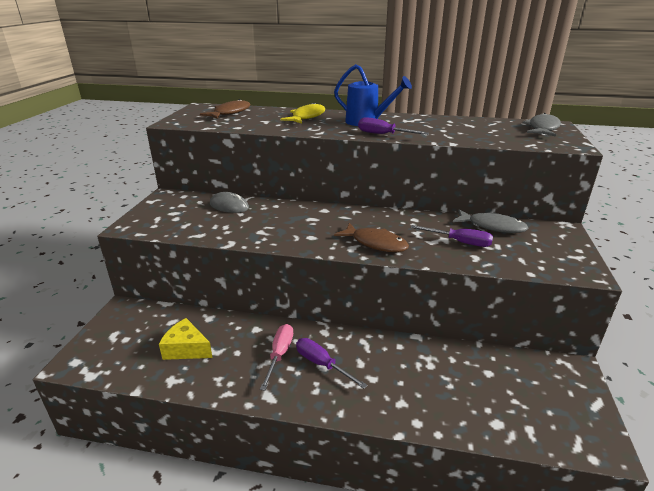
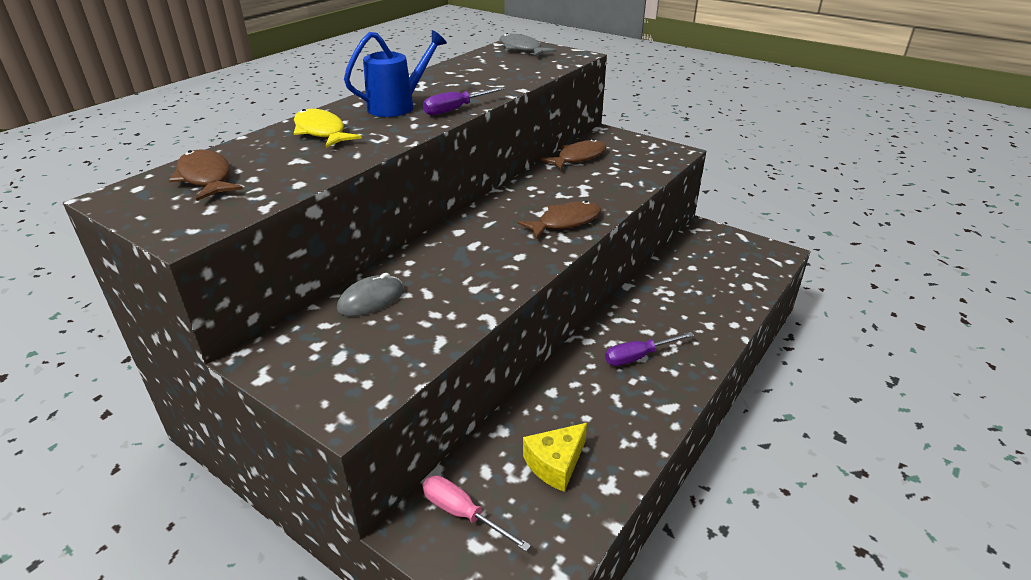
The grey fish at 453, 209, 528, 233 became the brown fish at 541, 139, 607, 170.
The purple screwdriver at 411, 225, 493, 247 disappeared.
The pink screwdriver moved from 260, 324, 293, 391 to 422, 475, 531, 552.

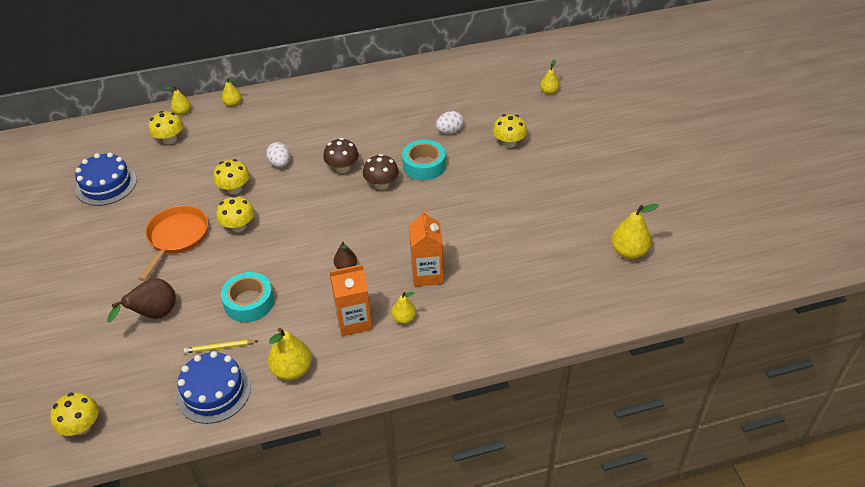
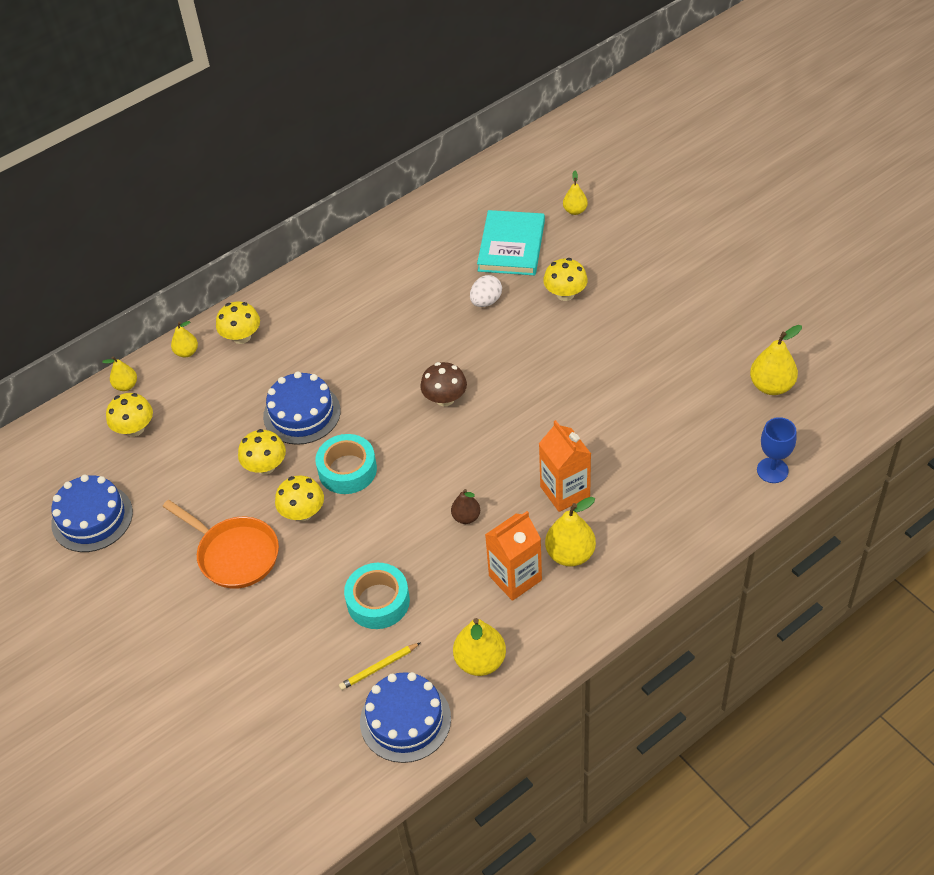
The brown mushroom at 323, 138, 359, 173 disappeared.
The turquoise tape moved from 402, 140, 446, 180 to 316, 434, 377, 494.
The white egg at 266, 142, 290, 167 was replaced by the blue cake at 263, 371, 341, 445.
The orange pan at 138, 205, 208, 281 turned 135 degrees clockwise.
The brown pear at 107, 278, 176, 323 disappeared.
The yellow pear at 392, 292, 416, 324 changed to 1.67 times the size.
The yellow mushroom moved from 50, 393, 99, 436 to 216, 301, 260, 344.
The turquoise book at 477, 210, 545, 275 appeared.
The blue goblet at 757, 417, 797, 483 appeared.

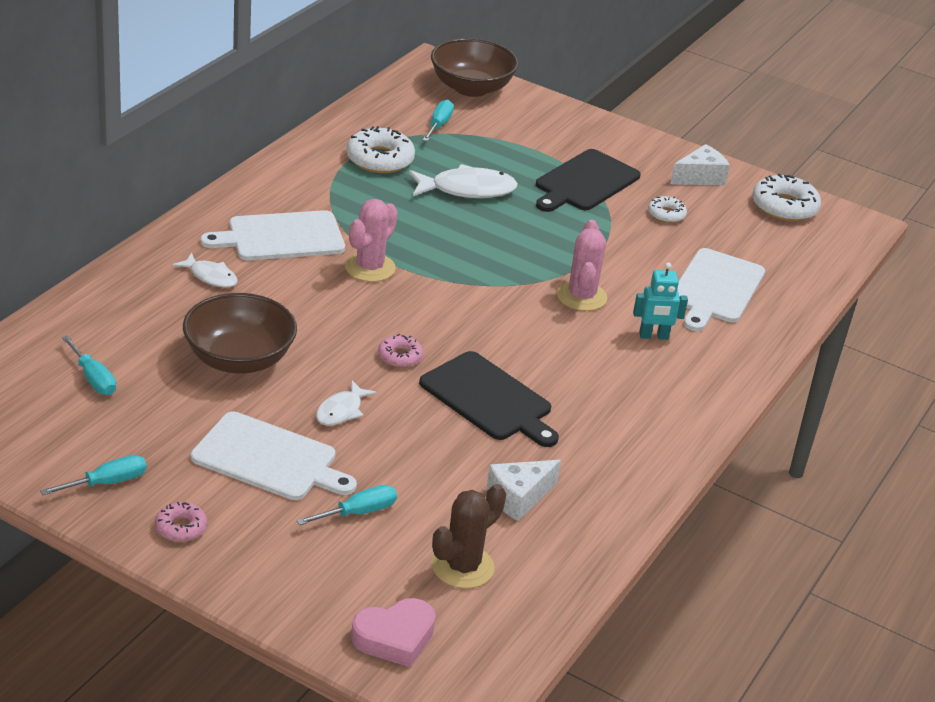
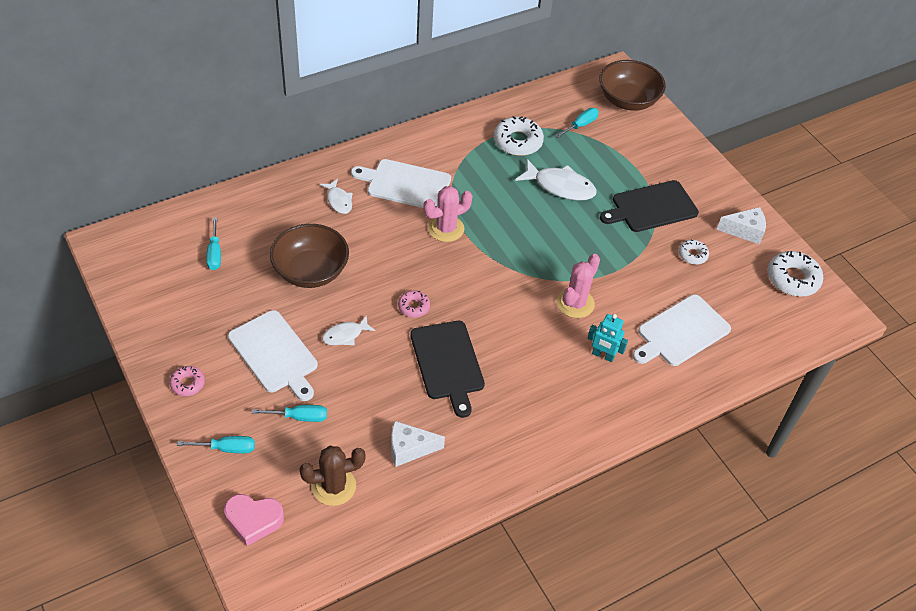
The turquoise screwdriver moved from 40, 455, 146, 495 to 177, 436, 255, 453.

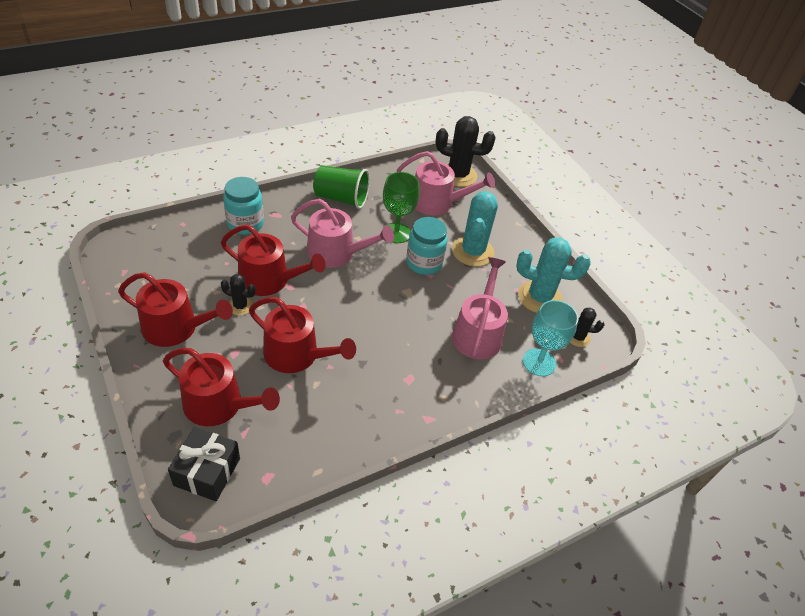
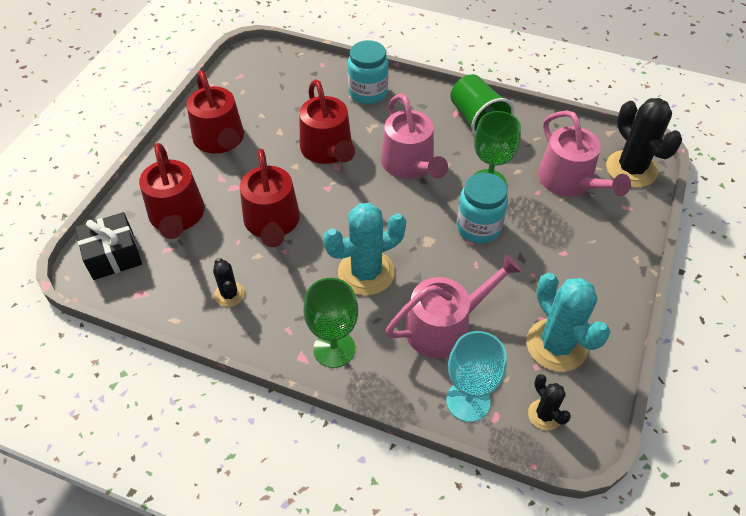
The turquoise cactus moved from 452, 191, 498, 267 to 323, 203, 406, 296.
The black cactus moved from 221, 274, 256, 315 to 213, 258, 245, 307.
The green goblet at 304, 278, 358, 368 appeared.

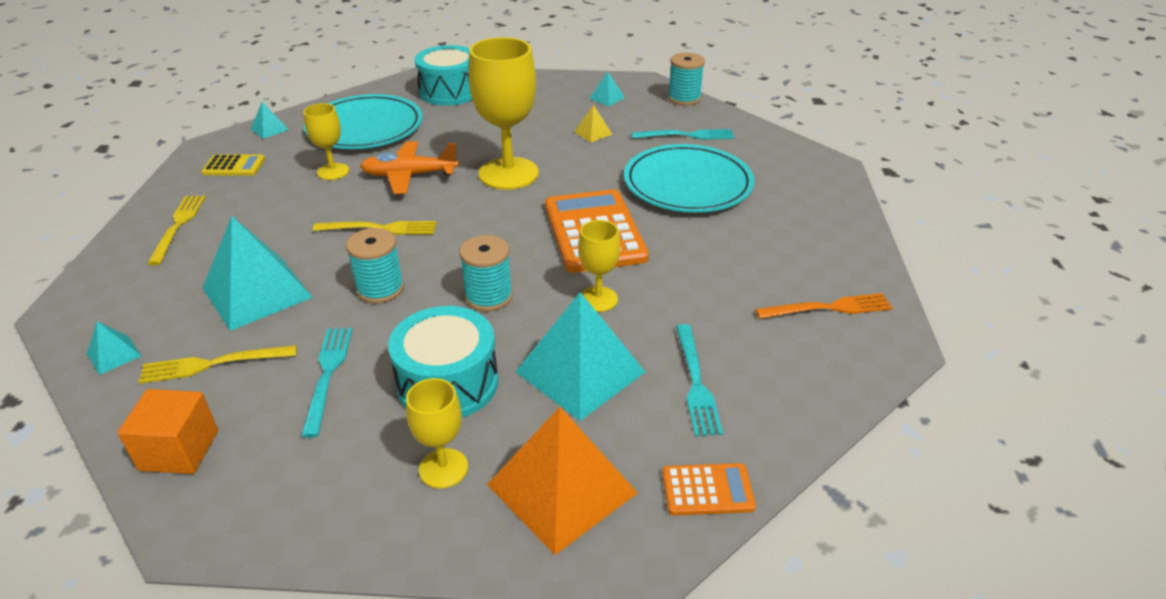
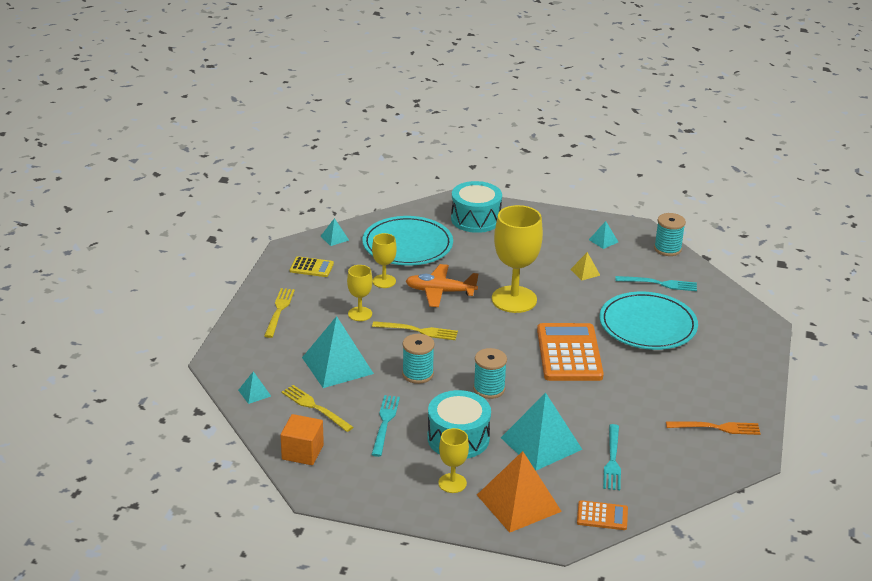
The yellow goblet moved from 578, 220, 620, 312 to 347, 265, 373, 321.
The yellow fork at 138, 345, 297, 384 turned 45 degrees clockwise.

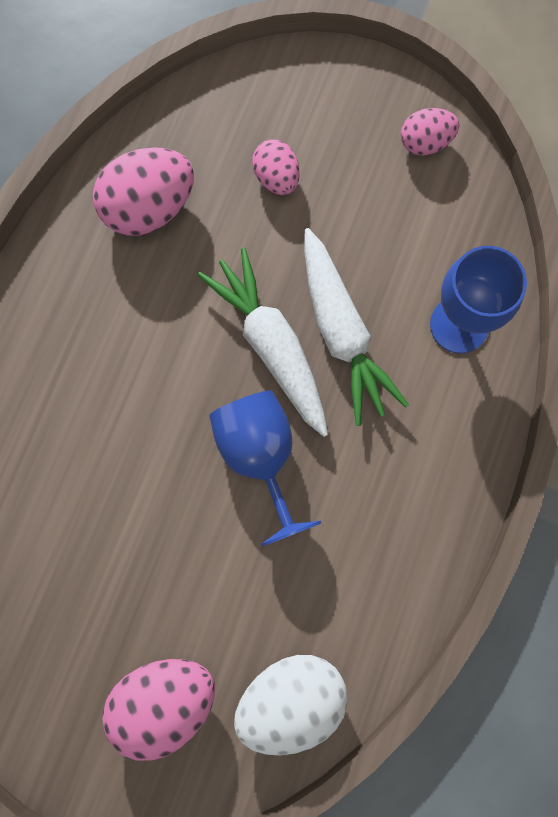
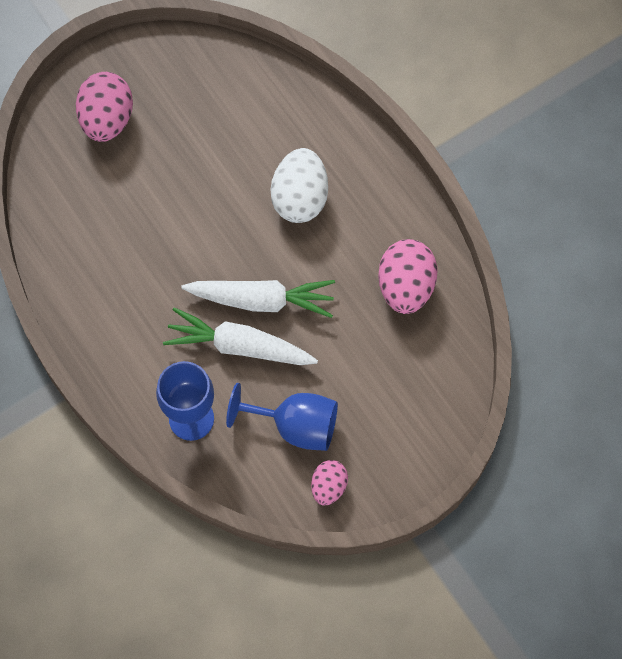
The pink egg at 252, 139, 300, 195 disappeared.
The blue goblet moved from 209, 391, 321, 547 to 226, 383, 338, 451.
The white egg moved from 234, 655, 348, 755 to 270, 148, 328, 223.

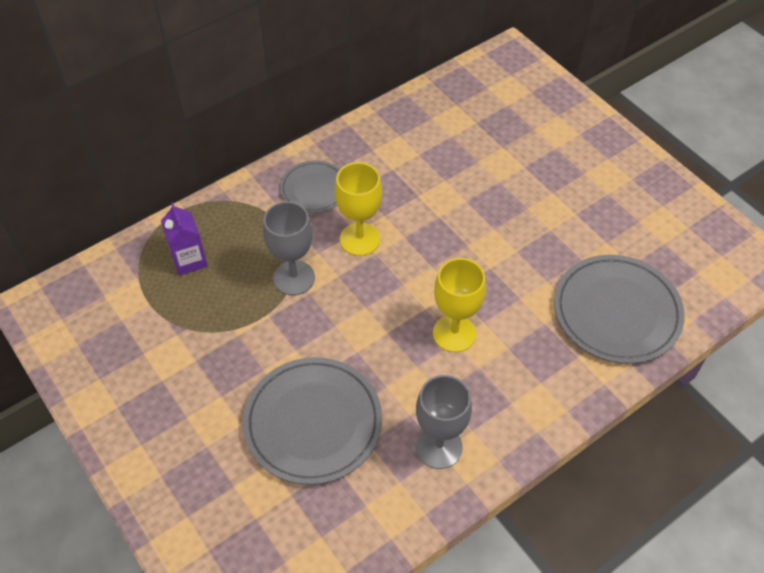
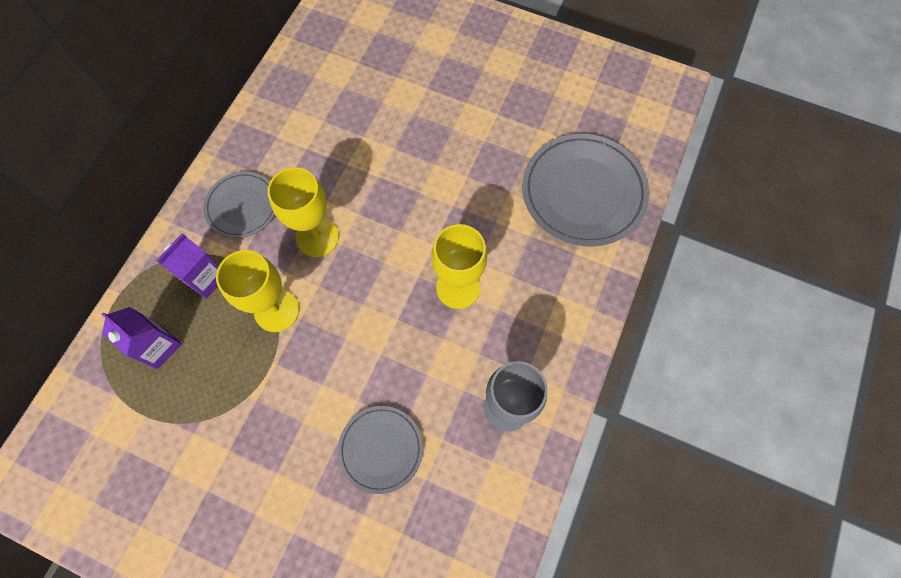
The grey goblet at 263, 201, 315, 295 became the yellow goblet at 216, 250, 299, 332.
The grey plate at 243, 357, 382, 485 changed to 0.58 times the size.
The purple carton at 156, 233, 219, 299 appeared.

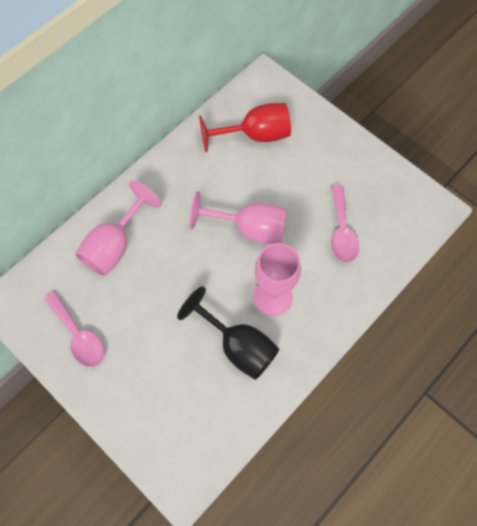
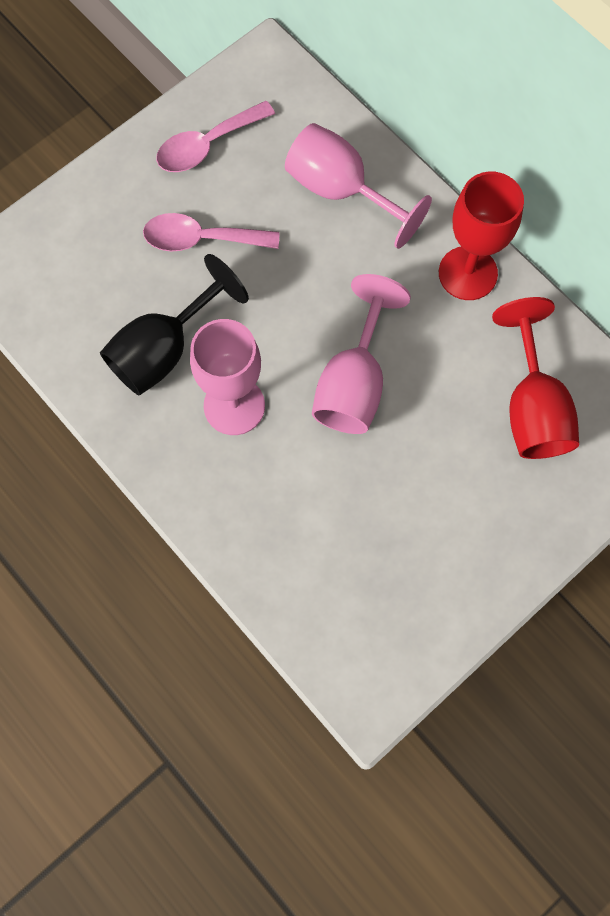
The pink spoon moved from 331, 185, 359, 263 to 143, 213, 279, 251.
The red goblet at 439, 172, 524, 300 appeared.

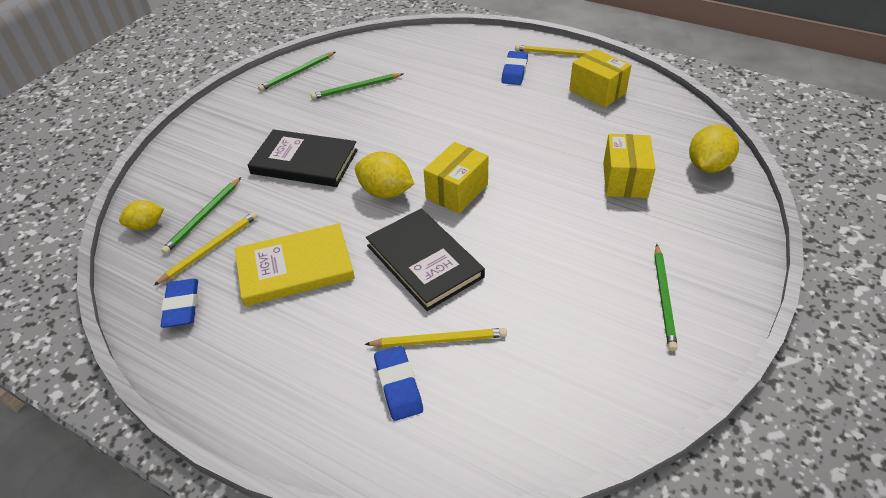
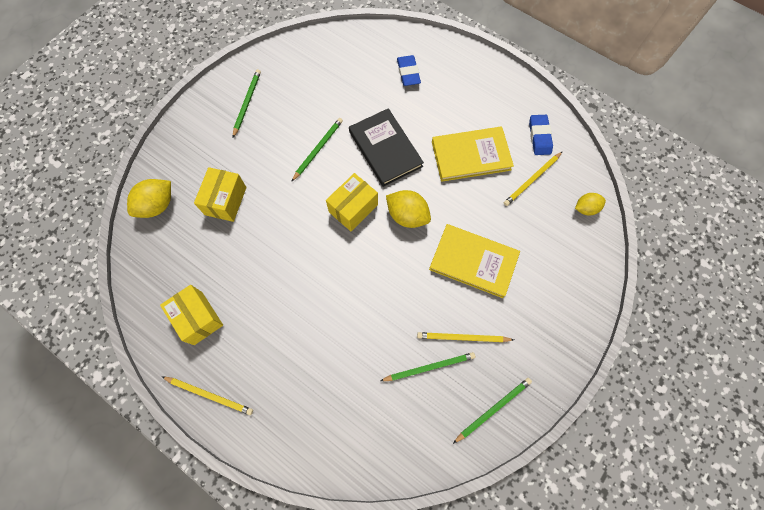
The blue eraser at 501, 51, 528, 85 disappeared.
The black book at 248, 129, 358, 187 became the yellow book at 429, 224, 520, 298.
The green pencil moved from 161, 177, 241, 254 to 291, 118, 343, 182.
The yellow pencil moved from 364, 328, 507, 348 to 417, 332, 514, 342.

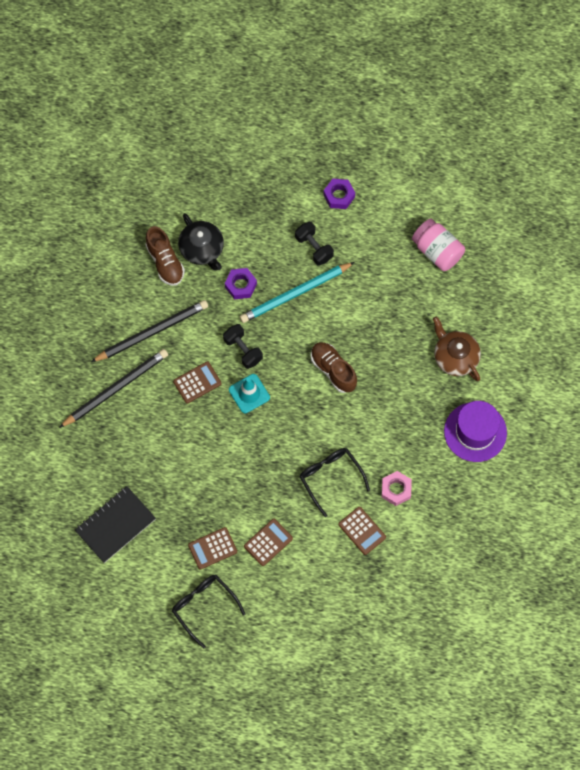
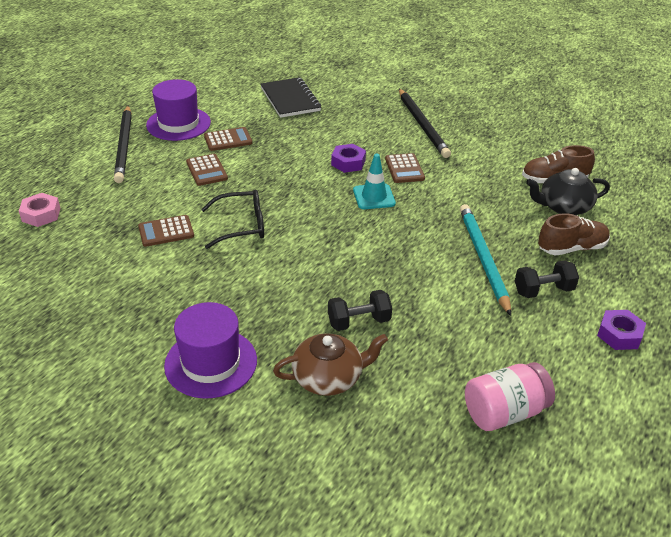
The purple nut moved from 225, 268, 257, 299 to 331, 144, 366, 173.
The black pencil moved from 91, 300, 208, 362 to 114, 105, 132, 183.
The black dumbbell moved from 223, 324, 263, 369 to 328, 290, 392, 331.
The brown shoe moved from 311, 342, 357, 393 to 538, 213, 610, 256.
The pink nut moved from 382, 471, 412, 506 to 19, 193, 60, 227.
The brown calculator at 188, 527, 237, 570 turned 75 degrees clockwise.
The black glasses at 172, 575, 245, 649 was replaced by the purple hat at 146, 79, 211, 141.

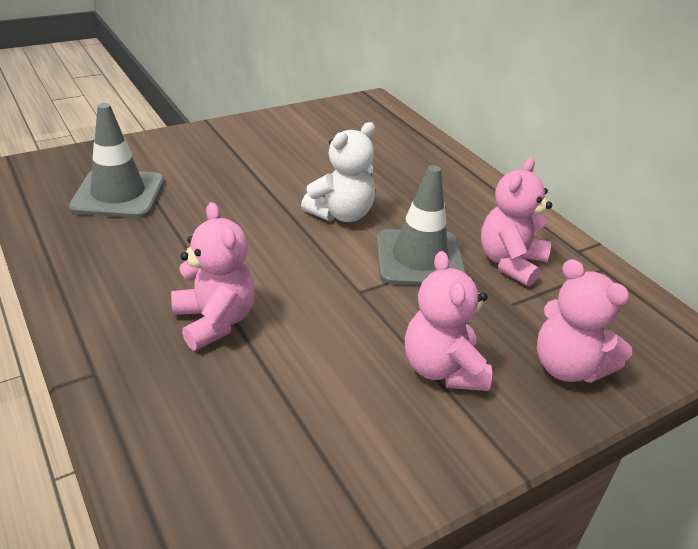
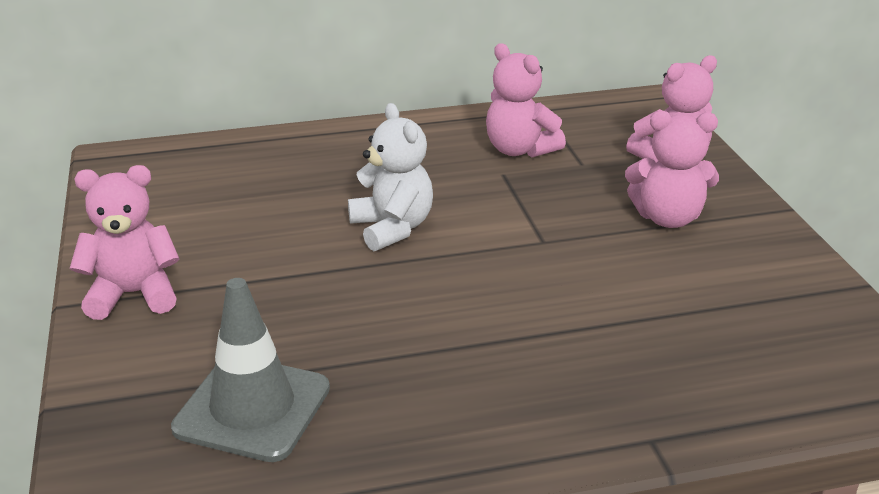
The grey traffic cone at 376, 165, 466, 285 disappeared.
The pink teddy bear moved from 171, 202, 255, 351 to 70, 165, 180, 320.

